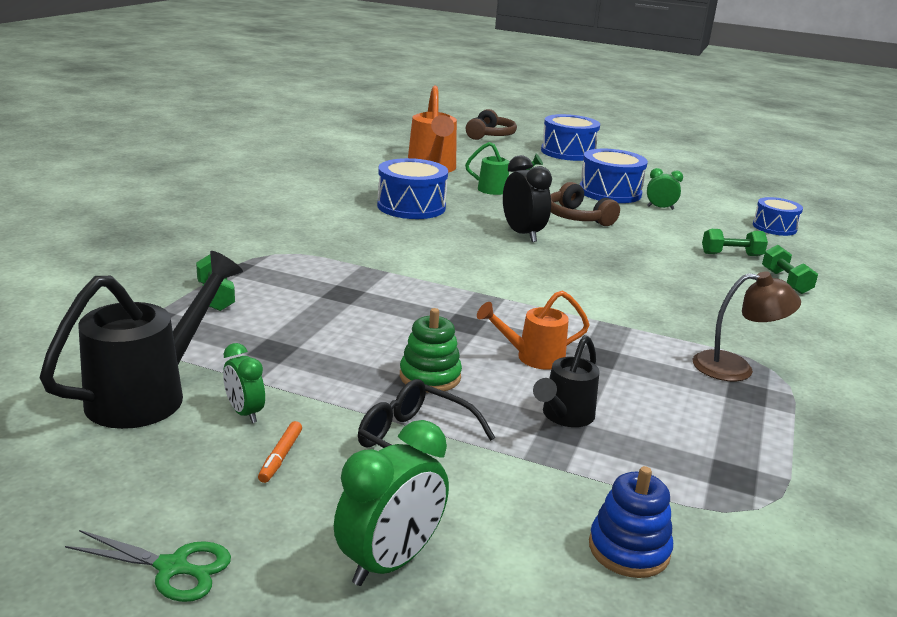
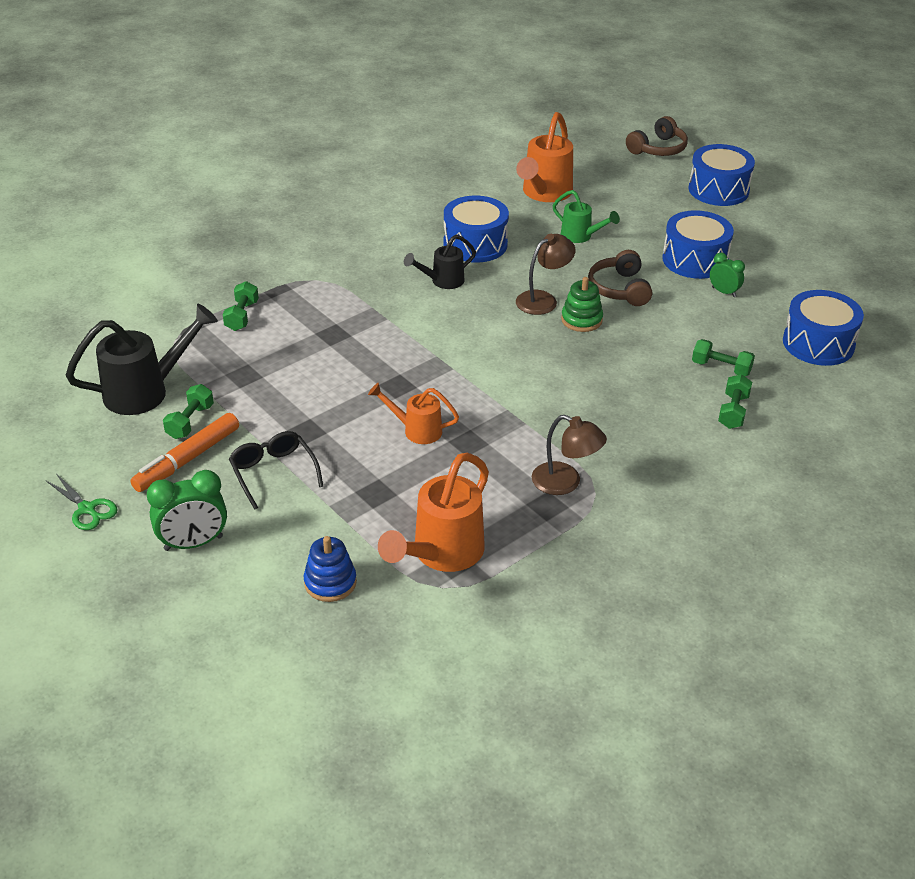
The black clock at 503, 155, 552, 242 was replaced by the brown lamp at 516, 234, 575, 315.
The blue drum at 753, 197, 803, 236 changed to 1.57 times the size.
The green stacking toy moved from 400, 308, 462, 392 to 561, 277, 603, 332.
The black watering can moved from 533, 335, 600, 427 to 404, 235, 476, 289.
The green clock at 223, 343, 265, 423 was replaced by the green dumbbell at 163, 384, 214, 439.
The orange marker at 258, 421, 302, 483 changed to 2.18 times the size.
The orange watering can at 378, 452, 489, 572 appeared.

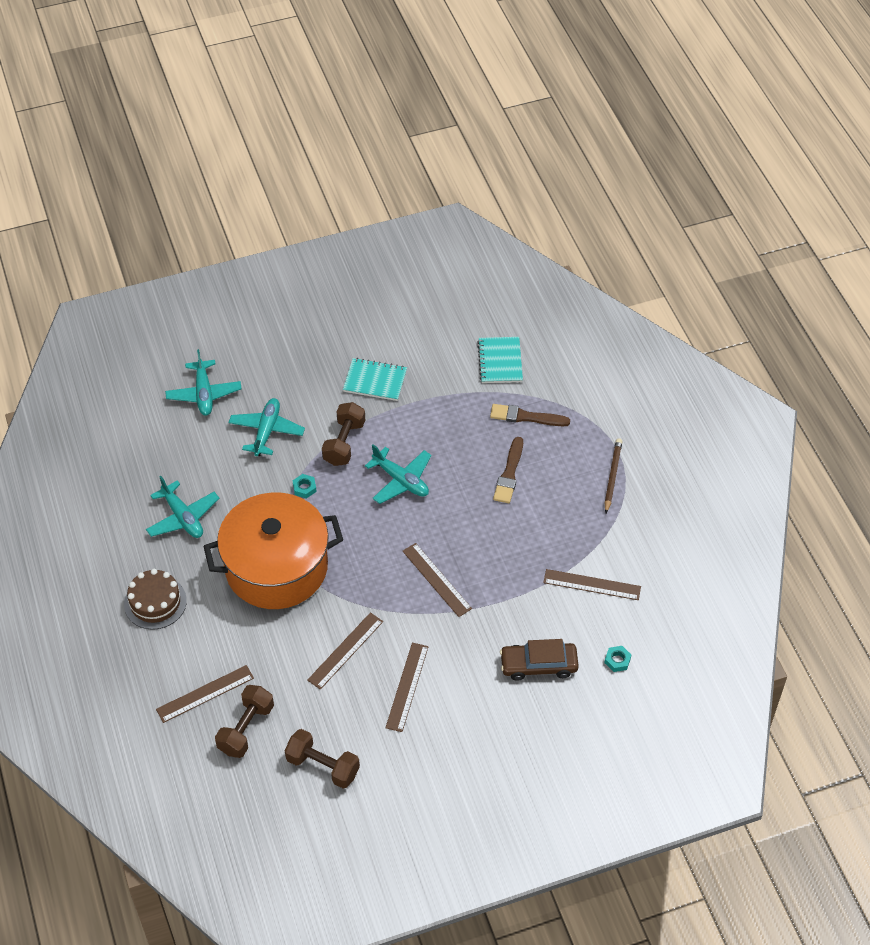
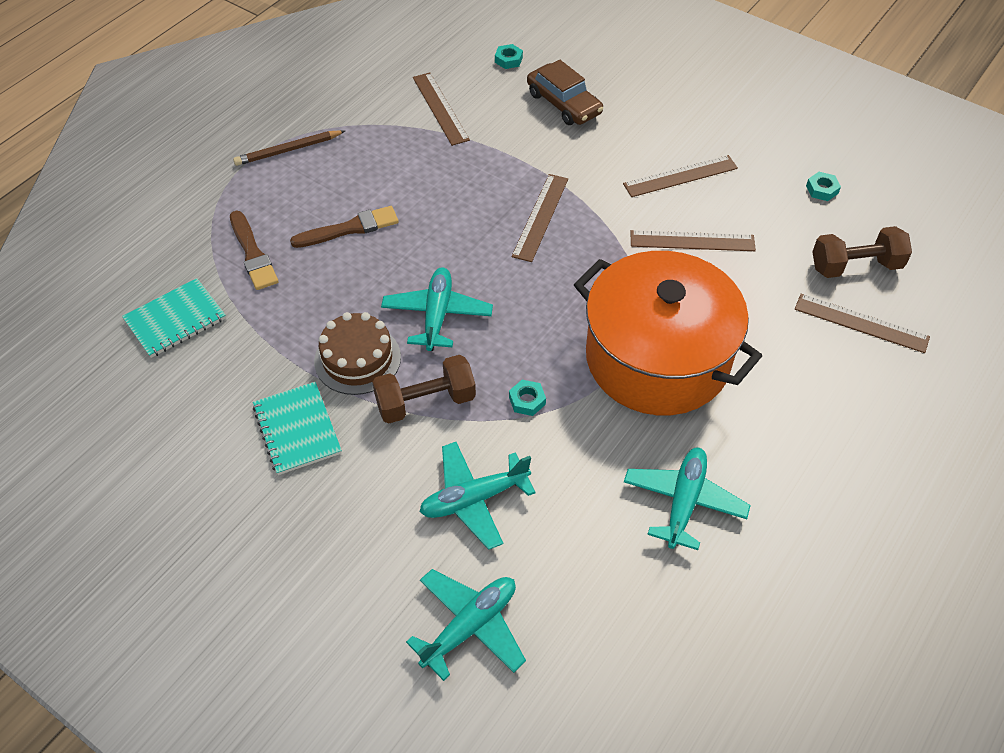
The brown cake moved from 124, 569, 187, 630 to 314, 312, 401, 395.
The brown dumbbell at 285, 729, 360, 788 was replaced by the turquoise nut at 806, 172, 841, 201.

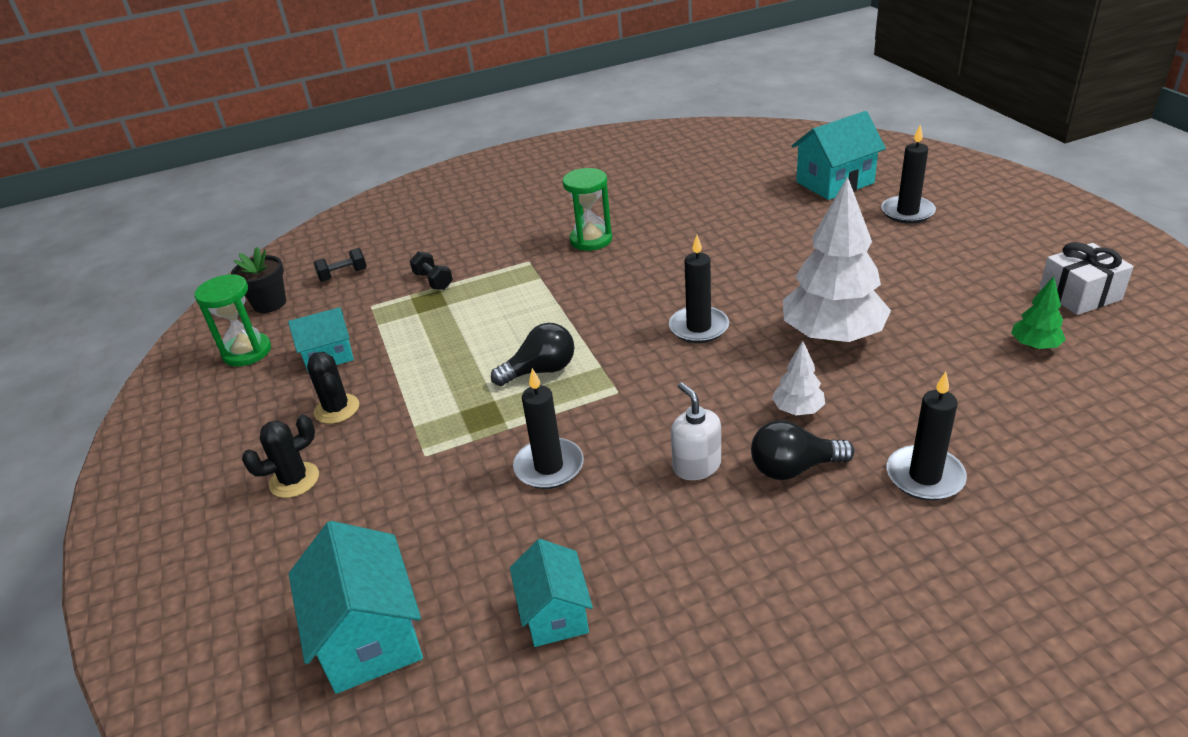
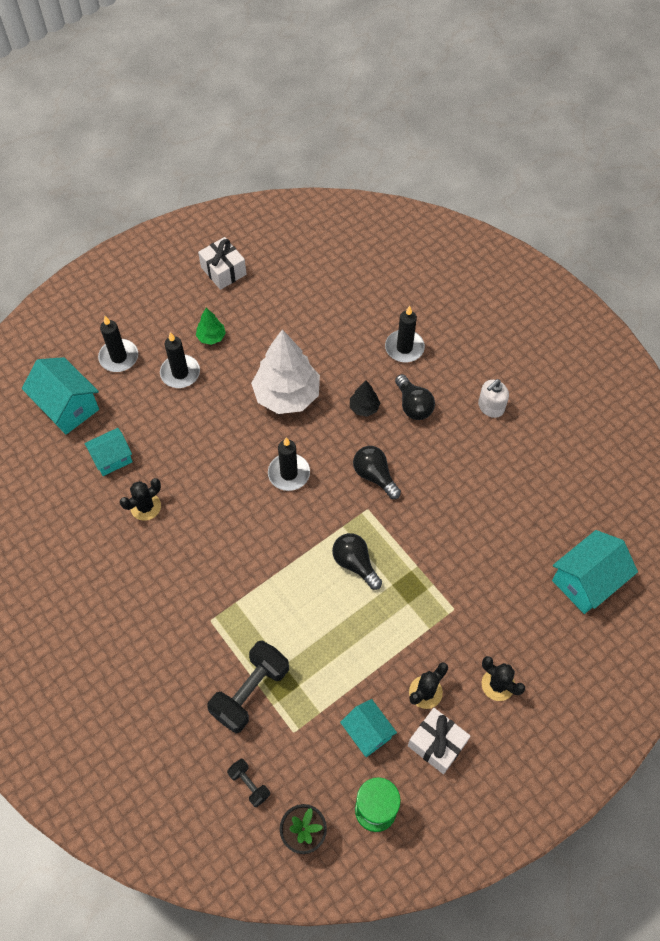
The green hourglass at 562, 168, 612, 251 disappeared.
The black dumbbell at 410, 252, 453, 290 changed to 1.97 times the size.
The green tree moved from 1011, 276, 1066, 350 to 196, 308, 226, 345.
The white tree at 772, 341, 825, 415 became the black tree at 350, 381, 380, 417.
The black candle moved from 513, 368, 584, 489 to 160, 332, 200, 388.
The white soap dispenser moved from 671, 382, 721, 480 to 478, 379, 509, 418.
The turquoise house moved from 510, 539, 593, 647 to 84, 428, 133, 476.
The black light bulb at 353, 446, 401, 499 appeared.
The black cactus at 120, 478, 161, 521 appeared.
The white gift at 408, 708, 470, 774 appeared.

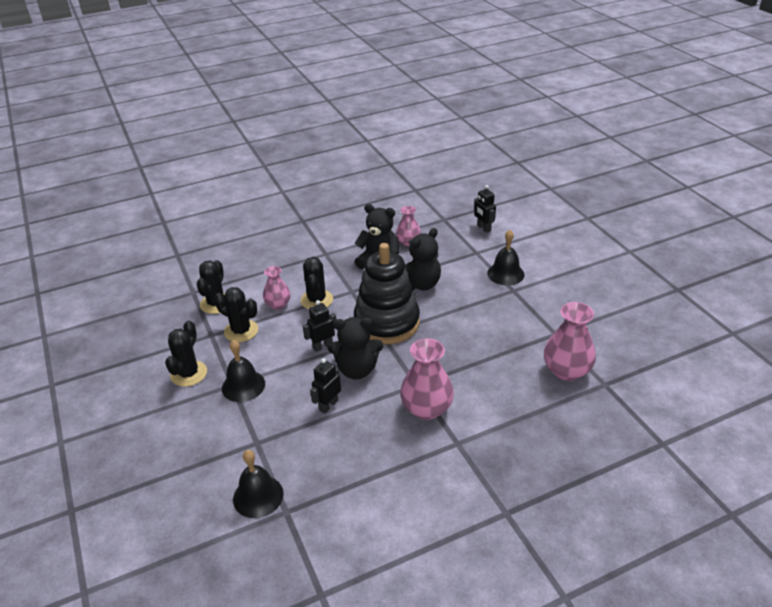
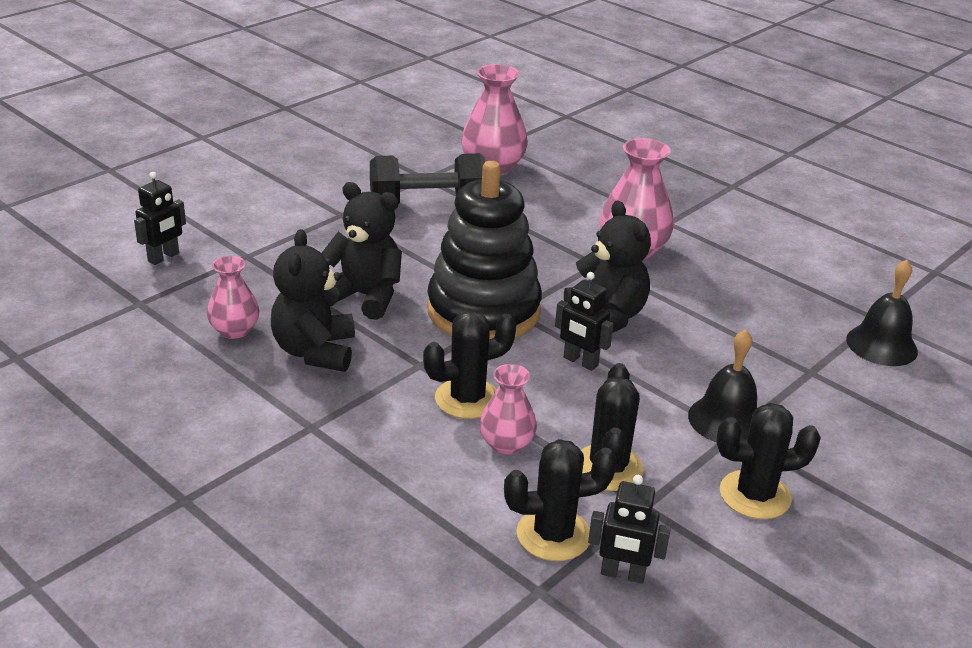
The black bell at 487, 230, 525, 285 disappeared.
The black robot moved from 310, 358, 341, 414 to 588, 475, 671, 584.
The black dumbbell at 370, 153, 485, 204 appeared.

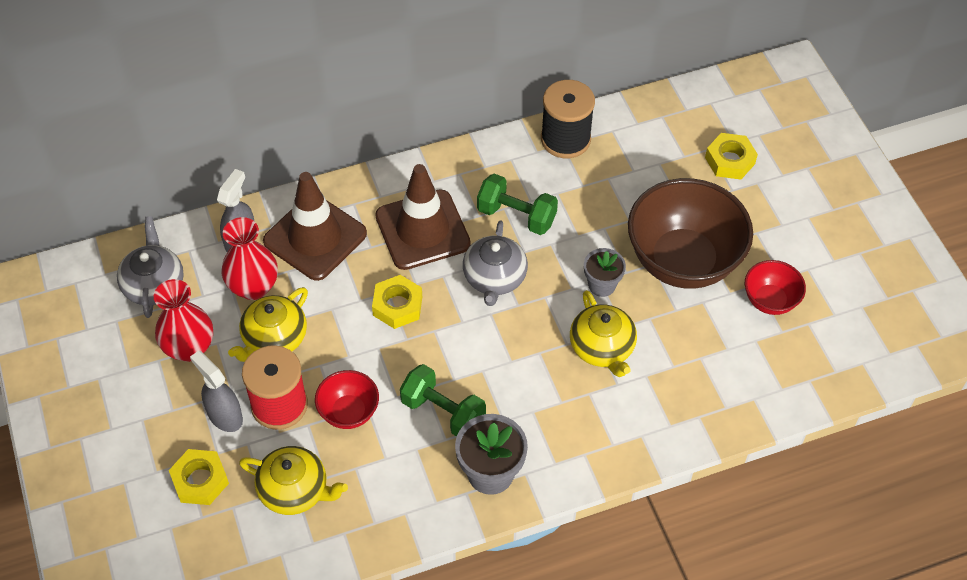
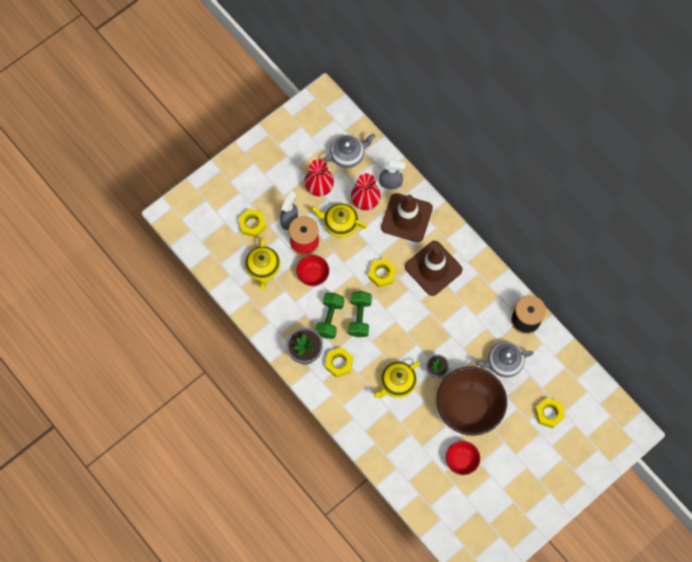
The green dumbbell moved from 477, 174, 558, 235 to 348, 291, 372, 337.
The grey teapot moved from 463, 221, 528, 306 to 476, 342, 534, 377.
The yellow nut at 325, 347, 353, 378 appeared.

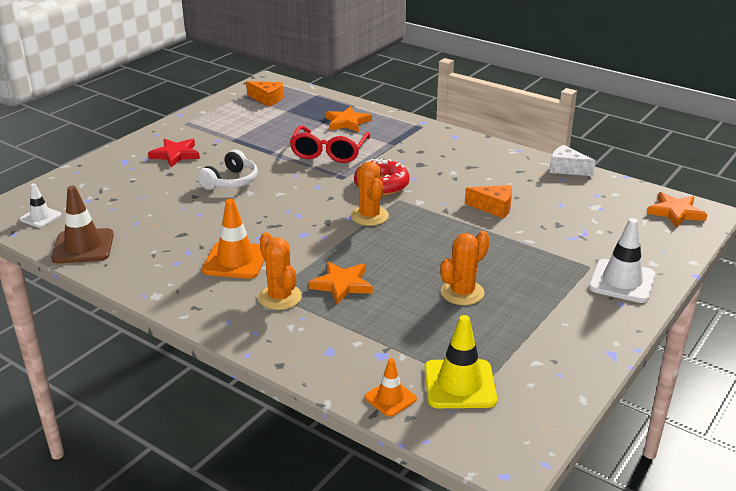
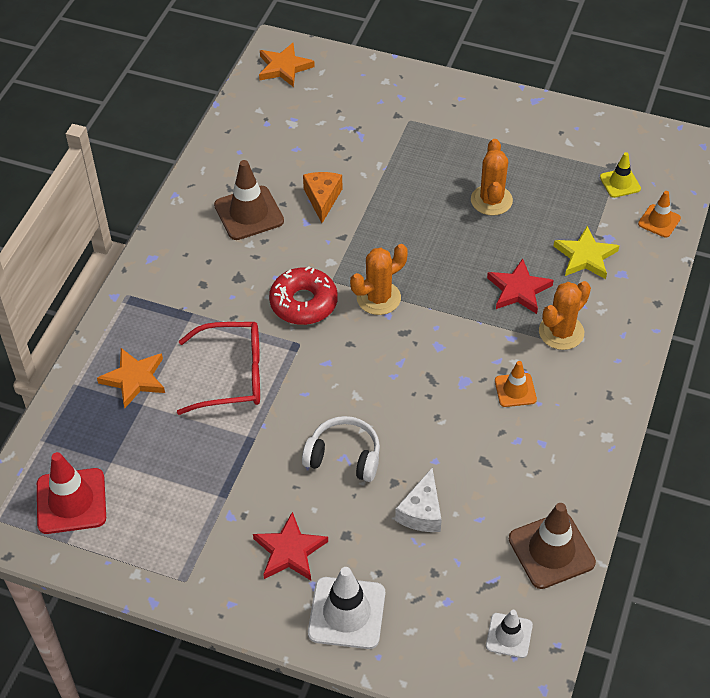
The orange cheese at 246, 81, 283, 107 was replaced by the red traffic cone at 37, 452, 106, 534.
The white cheese moved from 550, 145, 596, 176 to 395, 468, 442, 532.
The orange traffic cone at 202, 199, 264, 279 changed to 0.58 times the size.
The white traffic cone moved from 589, 218, 656, 303 to 308, 567, 385, 649.
The orange cactus at 440, 231, 490, 305 turned 60 degrees clockwise.
The orange star at 309, 261, 373, 305 became the red star at 487, 259, 554, 314.
The yellow traffic cone at 424, 315, 497, 408 changed to 0.58 times the size.
The brown traffic cone at 214, 160, 284, 240 appeared.
The yellow star at 554, 226, 619, 279 appeared.

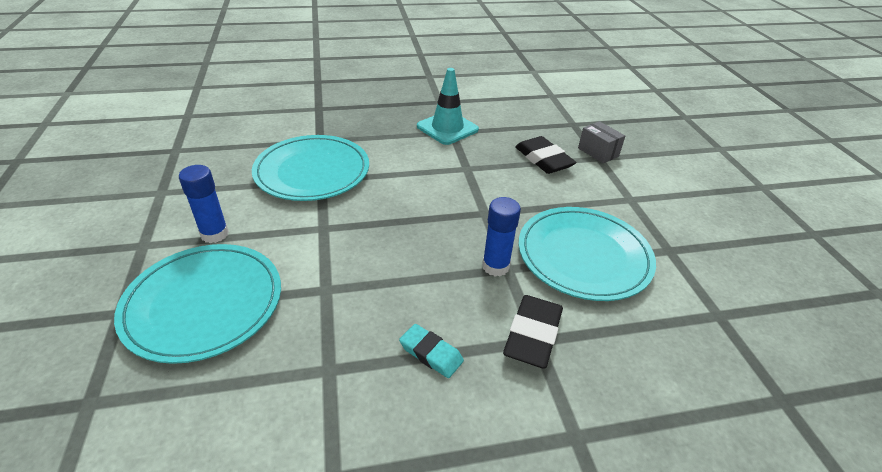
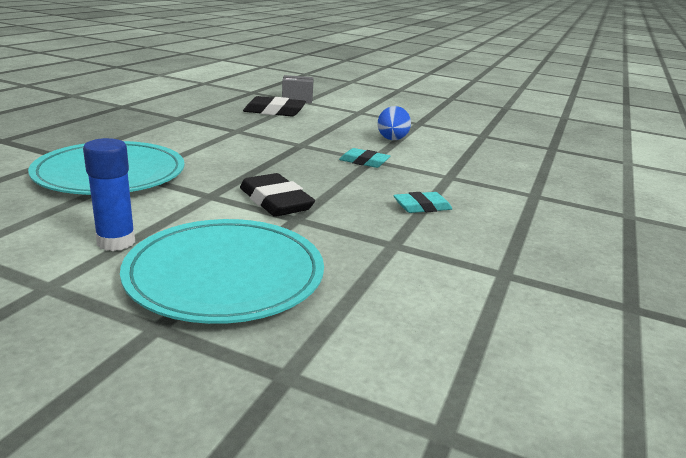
The turquoise traffic cone at 417, 68, 479, 145 disappeared.
The blue glue stick at 482, 197, 521, 277 was replaced by the turquoise eraser at 339, 148, 390, 168.
The turquoise plate at 519, 207, 656, 301 was replaced by the blue egg at 377, 106, 411, 140.
The black eraser moved from 503, 295, 563, 369 to 240, 173, 315, 217.

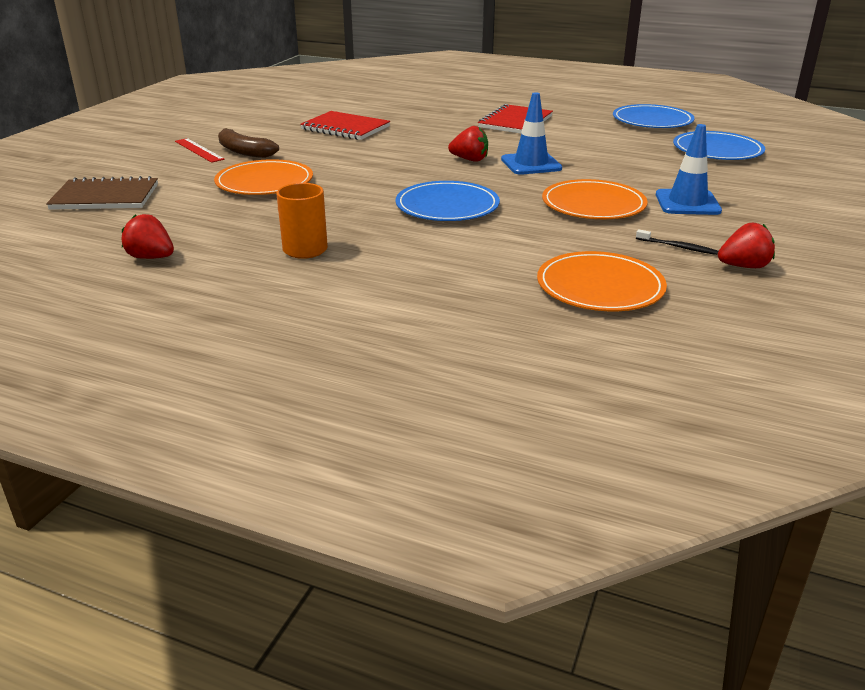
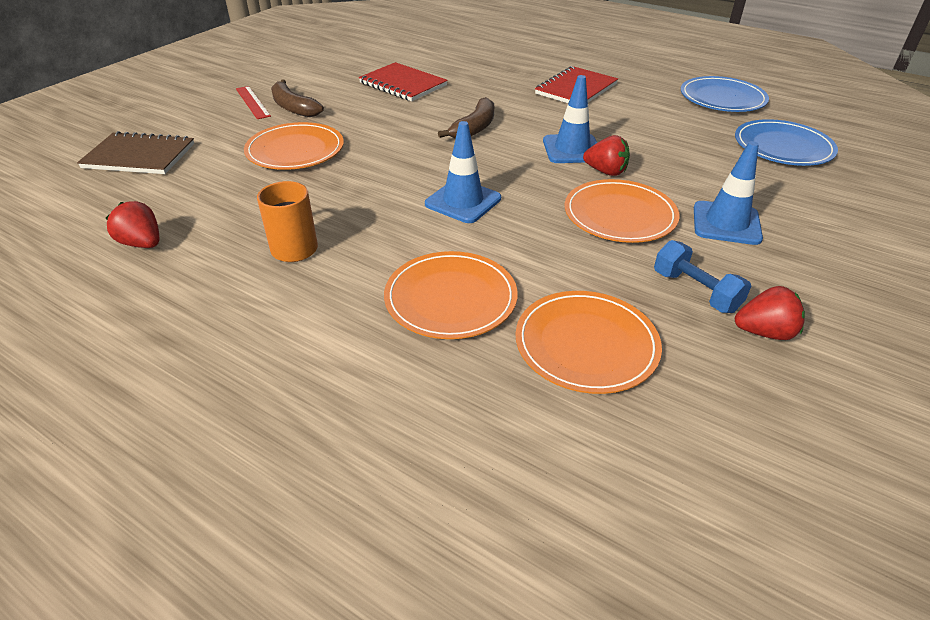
The red strawberry moved from 448, 126, 488, 162 to 583, 135, 630, 176.
The blue plate at 396, 181, 500, 221 was replaced by the blue traffic cone at 425, 121, 501, 223.
The black toothbrush at 636, 229, 719, 255 was replaced by the blue dumbbell at 654, 240, 751, 313.
The brown banana at 438, 97, 494, 139 appeared.
The orange plate at 384, 251, 518, 339 appeared.

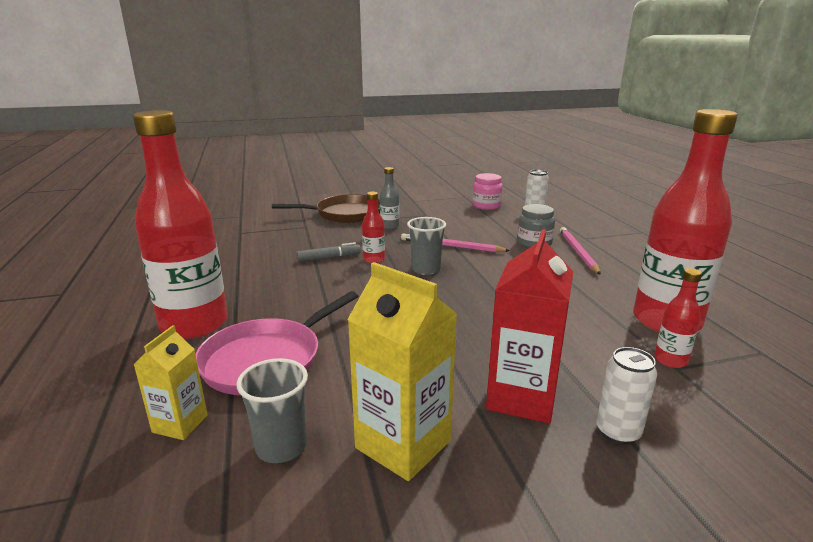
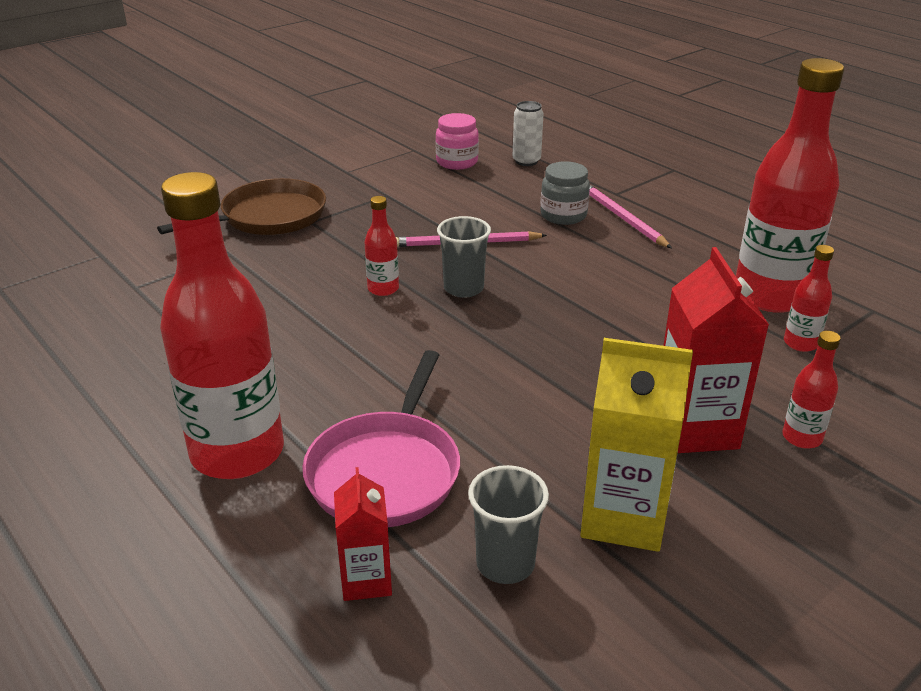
The grey bottle at 380, 167, 399, 230 disappeared.
The grey marker at 297, 242, 361, 262 disappeared.
The yellow carton at 133, 325, 208, 440 became the red carton at 334, 467, 392, 601.
The white can at 596, 347, 657, 445 was replaced by the red bottle at 782, 331, 841, 449.

